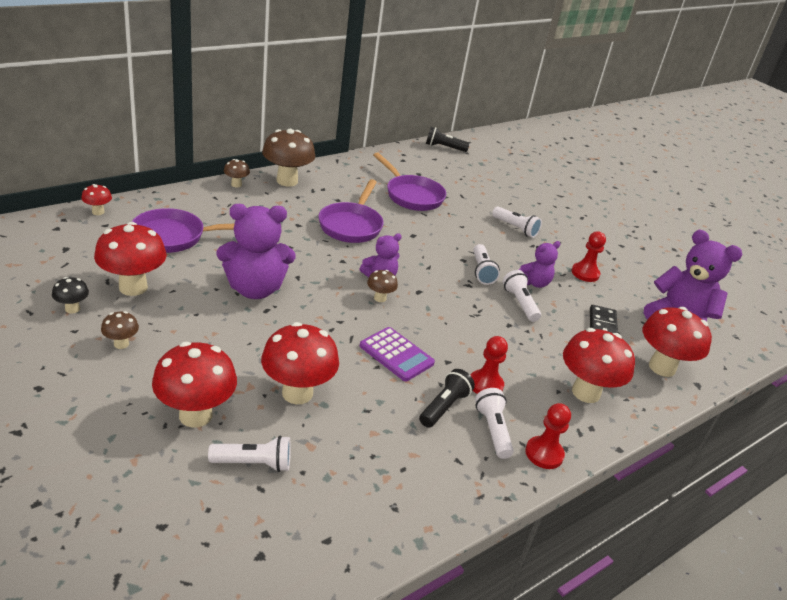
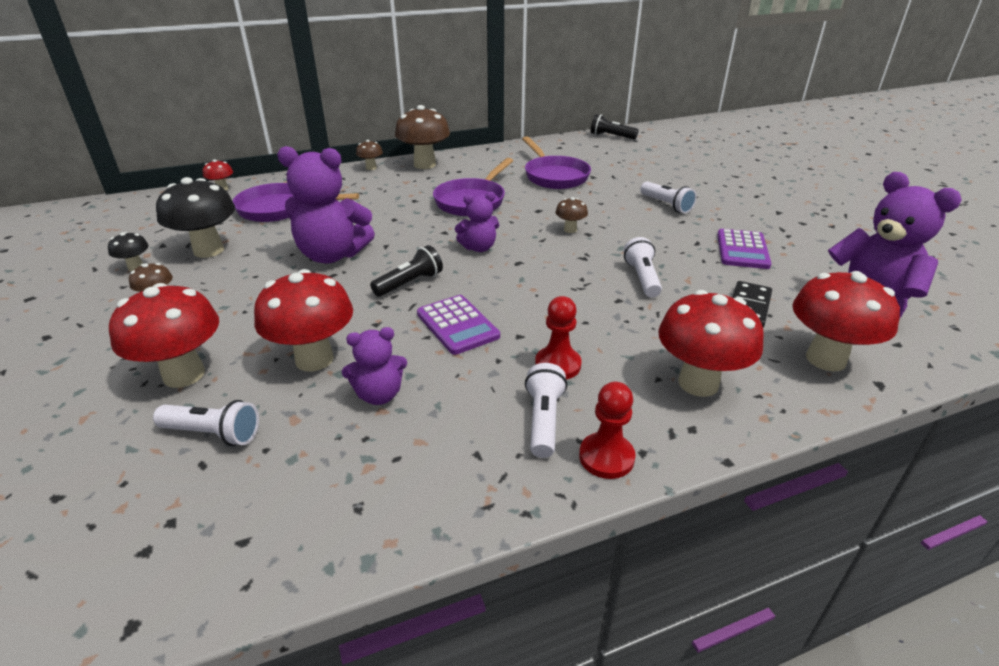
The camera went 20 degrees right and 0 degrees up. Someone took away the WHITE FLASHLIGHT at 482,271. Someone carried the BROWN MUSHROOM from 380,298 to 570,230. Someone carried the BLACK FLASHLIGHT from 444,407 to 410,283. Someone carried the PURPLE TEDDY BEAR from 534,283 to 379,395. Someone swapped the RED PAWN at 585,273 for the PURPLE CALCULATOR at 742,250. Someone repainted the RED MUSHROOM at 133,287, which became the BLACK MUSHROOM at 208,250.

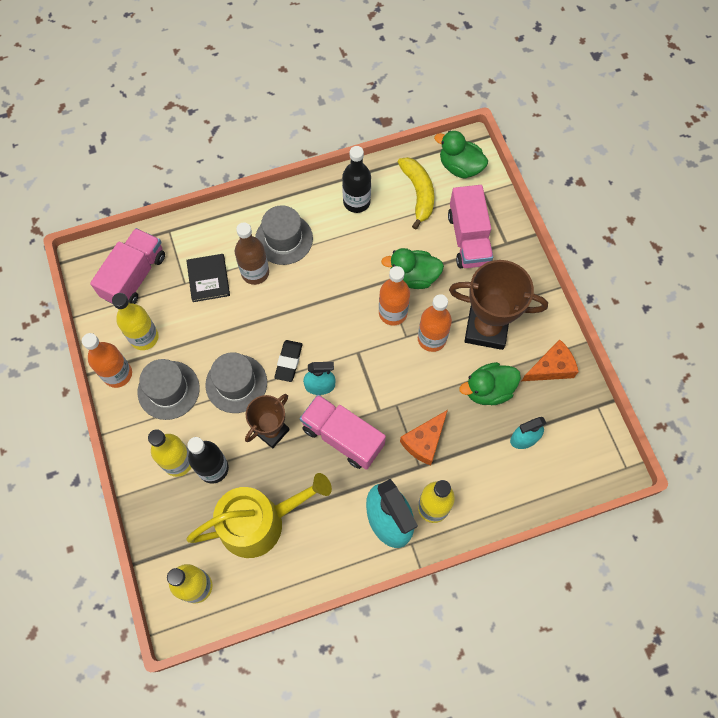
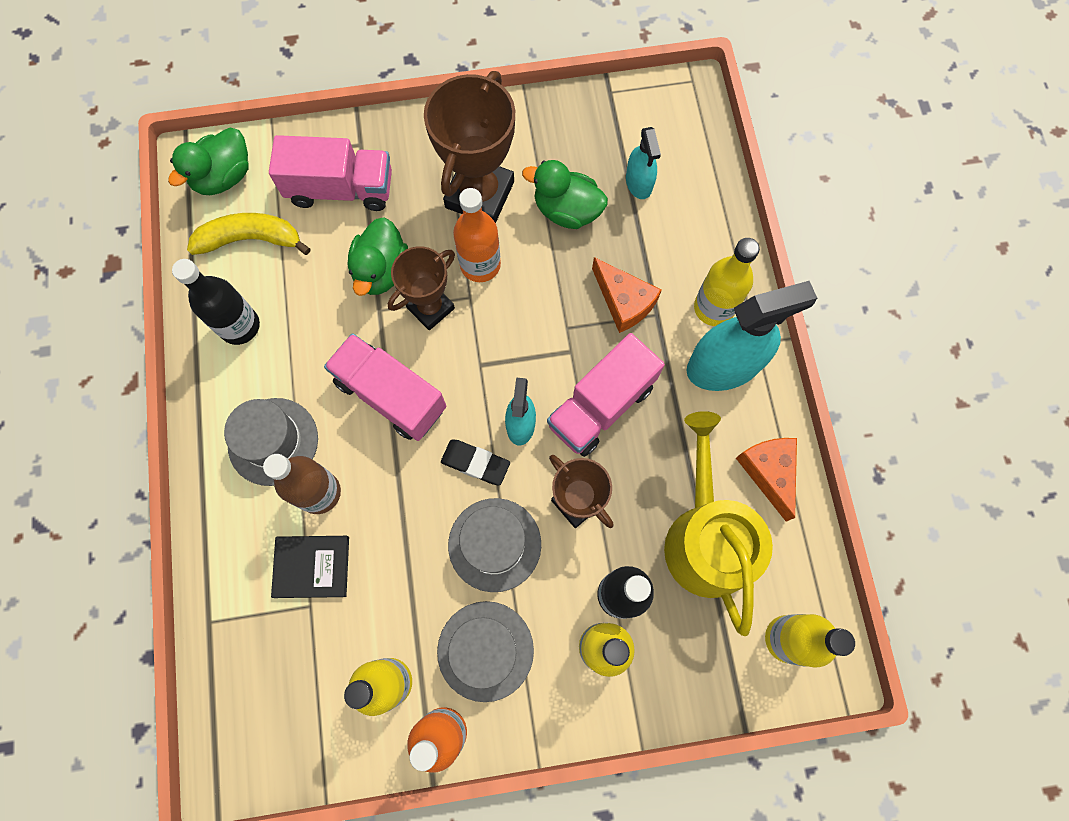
The camera went 80 degrees left and 5 degrees up. Someone carried the PINK TRUCK from 134,276 to 391,395. Someone carried the ORANGE CHEESE from 551,367 to 769,472. Someone swapped the ORANGE BOTTLE at 393,313 for the BROWN TROPHY at 430,308. Someone rotated the GREEN DUCK at 488,390 by 120 degrees clockwise.

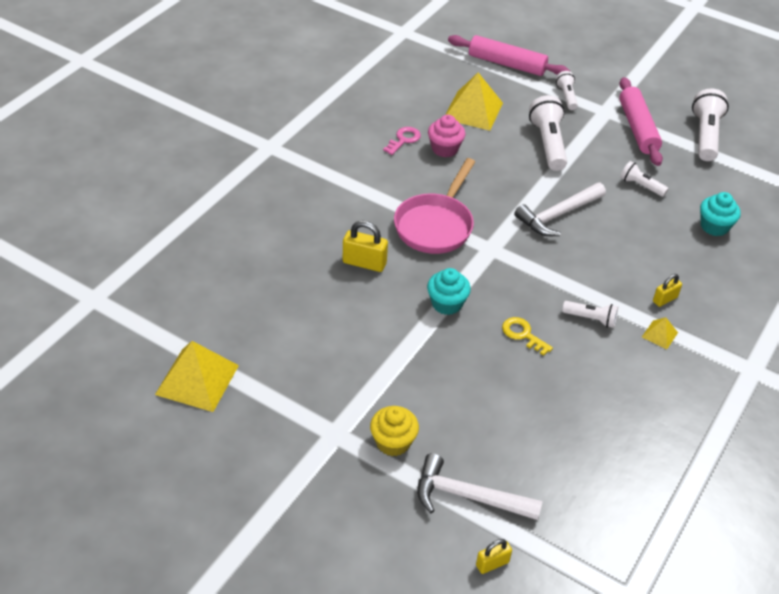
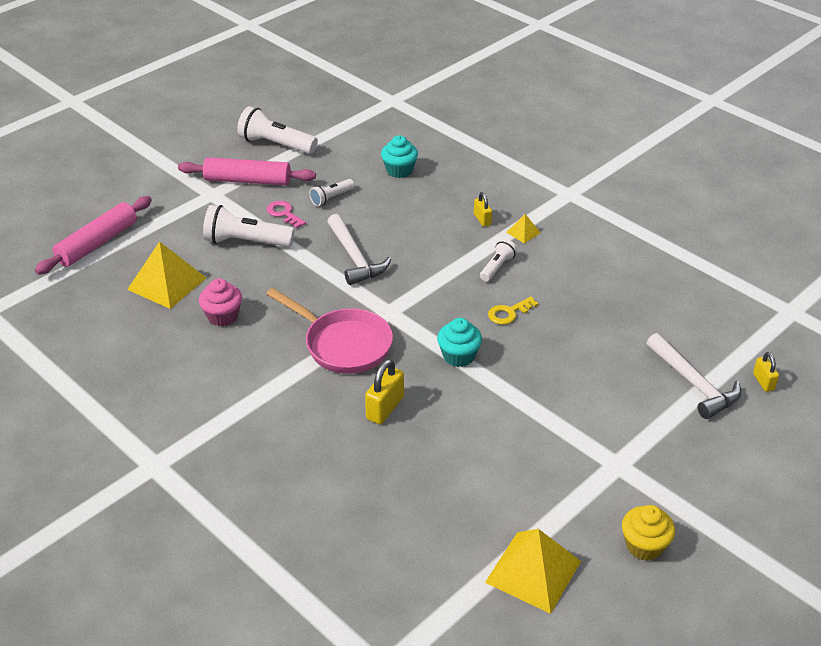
The camera went 75 degrees left and 5 degrees down. Someone took away the WHITE FLASHLIGHT at 566,96. Someone carried the YELLOW CUPCAKE from 393,442 to 644,545. Someone carried the PINK KEY from 404,139 to 284,213. Someone rotated the WHITE HAMMER at 468,496 by 60 degrees counterclockwise.

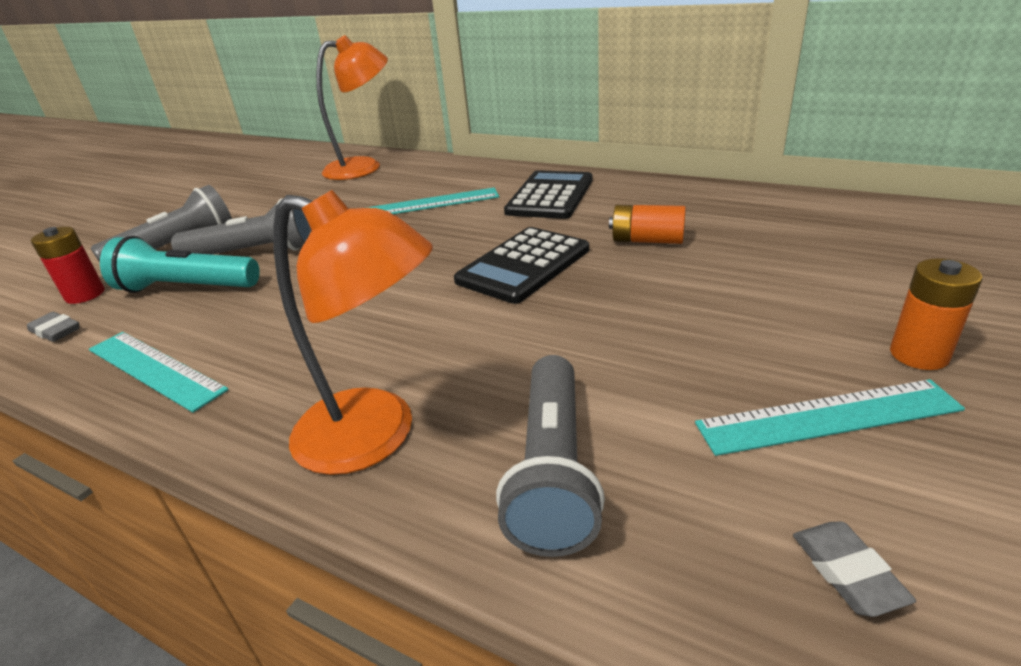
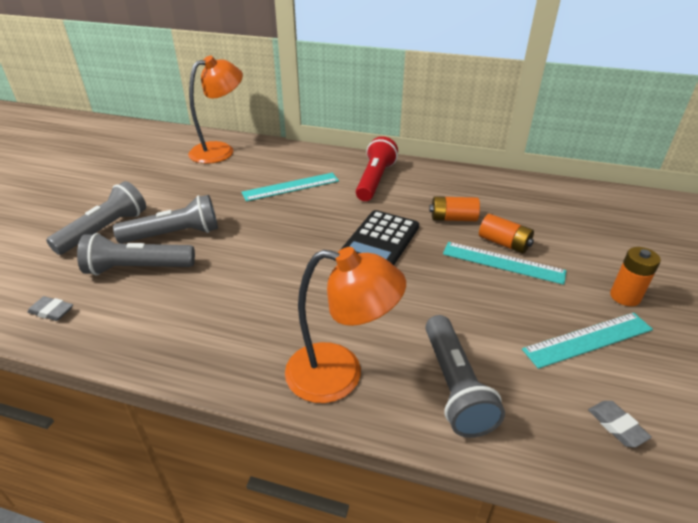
The camera went 15 degrees left and 5 degrees up. Someone took away the RED BATTERY at 85,295. Someone put down the ORANGE BATTERY at 504,243. Someone carried the TURQUOISE RULER from 155,369 to 503,262. Someone swapped the BLACK CALCULATOR at 550,196 for the RED FLASHLIGHT at 375,180. Someone repainted the TURQUOISE FLASHLIGHT at 187,288, which became the GREY FLASHLIGHT at 138,268.

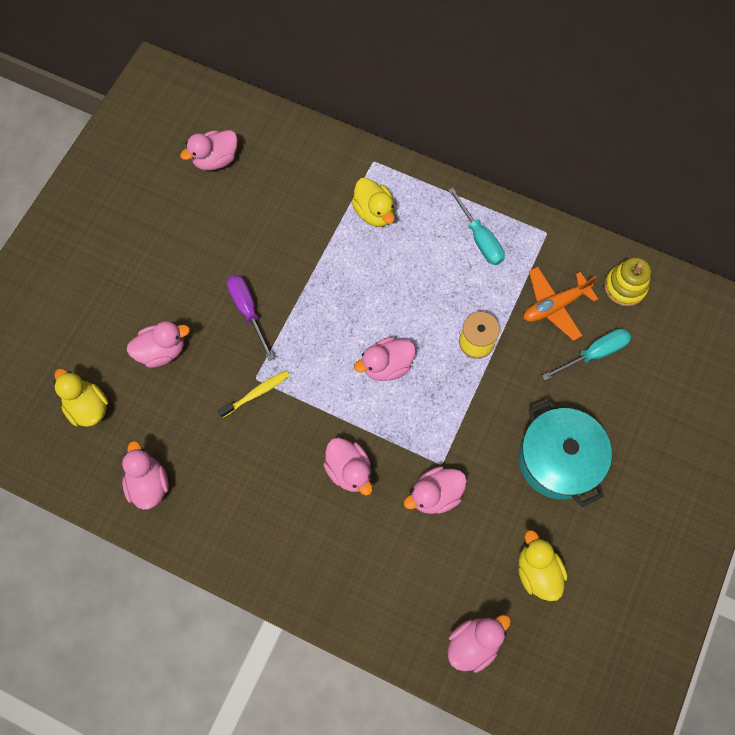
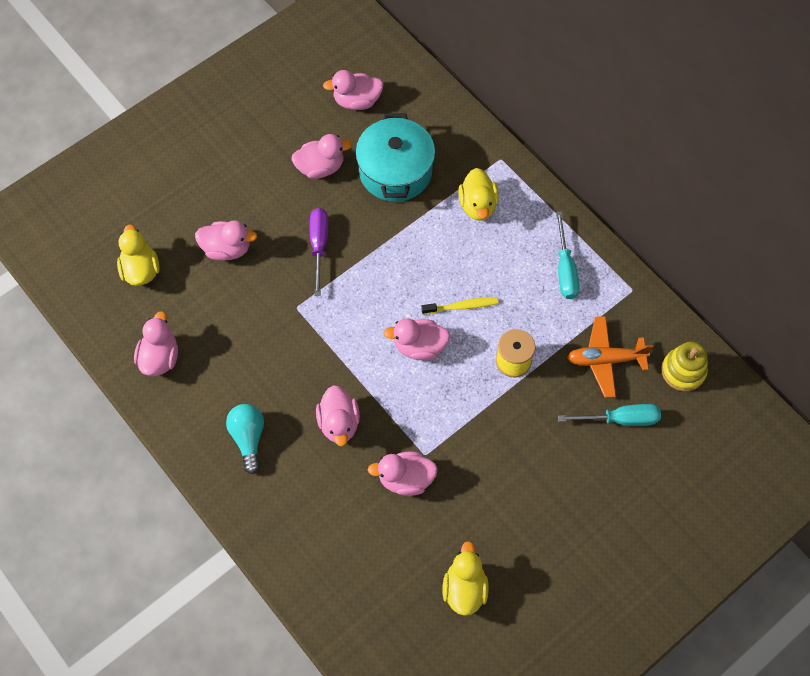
The camera went 25 degrees right and 5 degrees down. Someone put down the TURQUOISE LIGHT BULB at 248,438. Someone carried the YELLOW TOOTHBRUSH from 256,393 to 462,306. Someone carried the PINK DUCK from 473,643 to 320,167. Someone carried the TURQUOISE POT from 558,460 to 395,171.

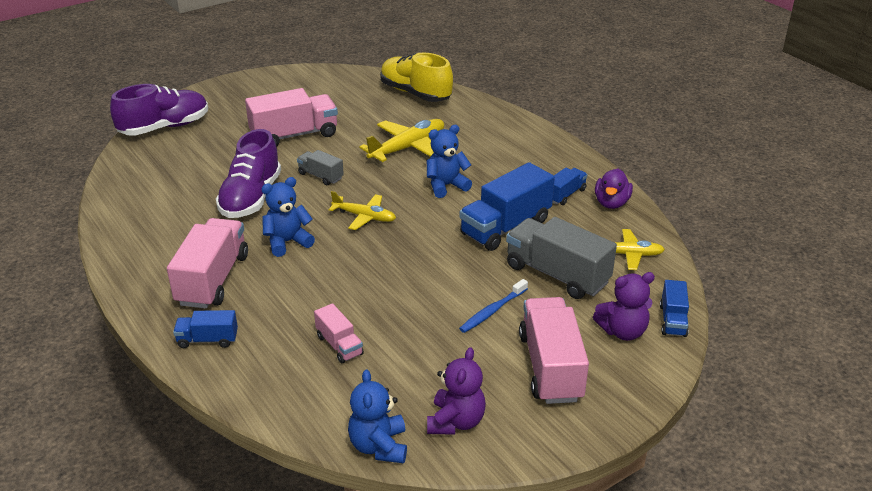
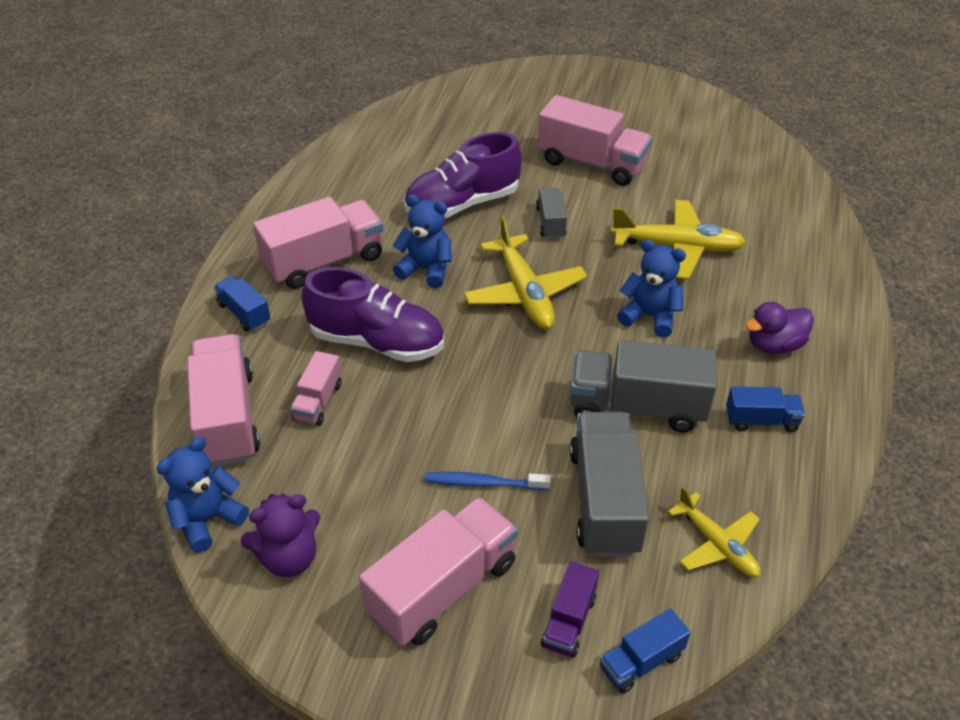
The camera went 50 degrees right and 10 degrees up. Someone took away the YELLOW SHOE at 415,93. Someone put down the PINK TRUCK at 227,418. Someone carried the PURPLE SHOE from 165,127 to 377,342. Someone carried the PURPLE DUCK from 611,203 to 774,345. Someone swapped the PURPLE TEDDY BEAR at 622,331 for the PURPLE TRUCK at 569,621. Someone repainted the BLUE TRUCK at 505,227, which became the GREY TRUCK at 637,407. Someone scaled the YELLOW PLANE at 364,217 by 1.56.

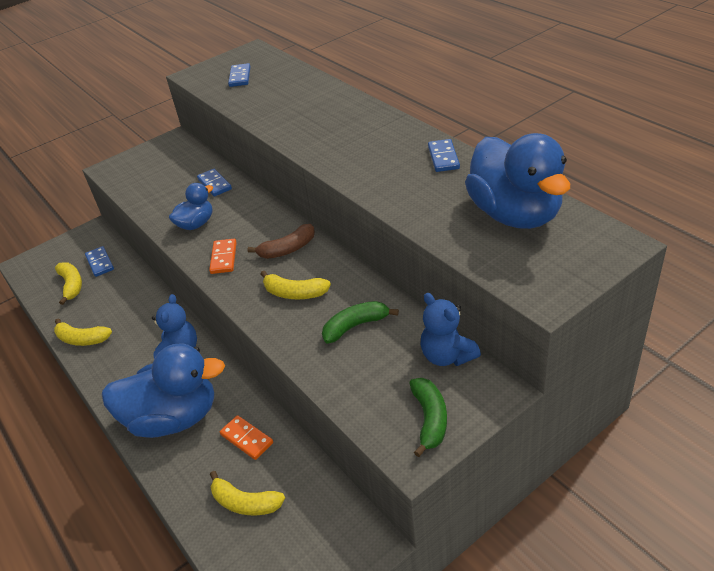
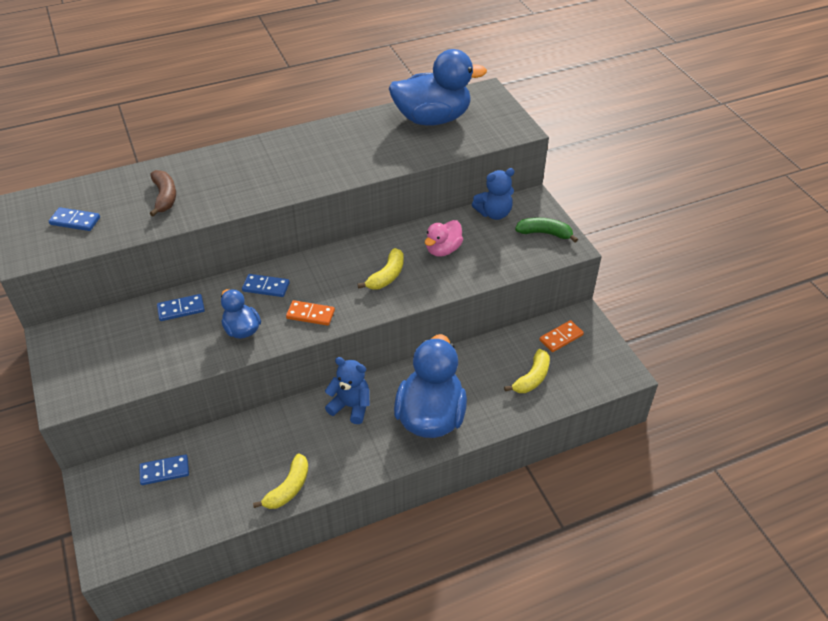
The camera went 80 degrees left and 5 degrees up. Someone took away the YELLOW BANANA at 72,285. Someone carried the ORANGE DOMINO from 246,439 to 561,337. Someone carried the BROWN BANANA from 288,249 to 165,197. Someone carried the BLUE DOMINO from 443,157 to 266,287. Someone swapped the GREEN BANANA at 355,326 for the PINK DUCK at 443,250.

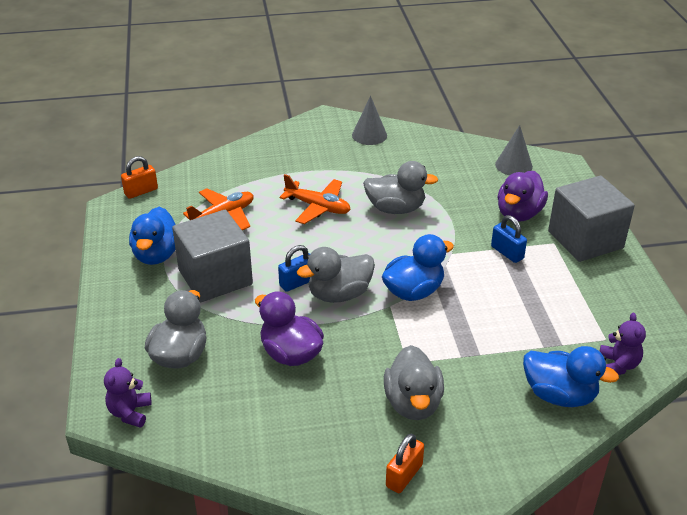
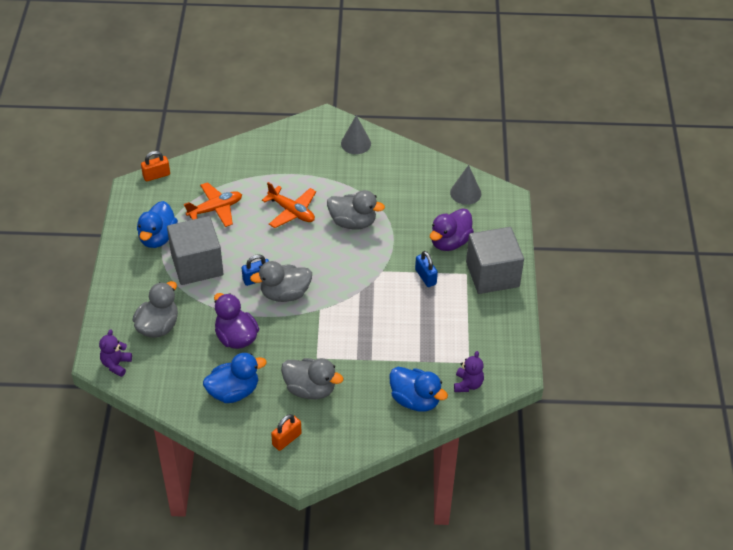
The camera went 10 degrees right and 10 degrees up. Someone carried the BLUE DUCK from 413,291 to 234,391. Someone rotated the GREY DUCK at 413,403 by 75 degrees counterclockwise.

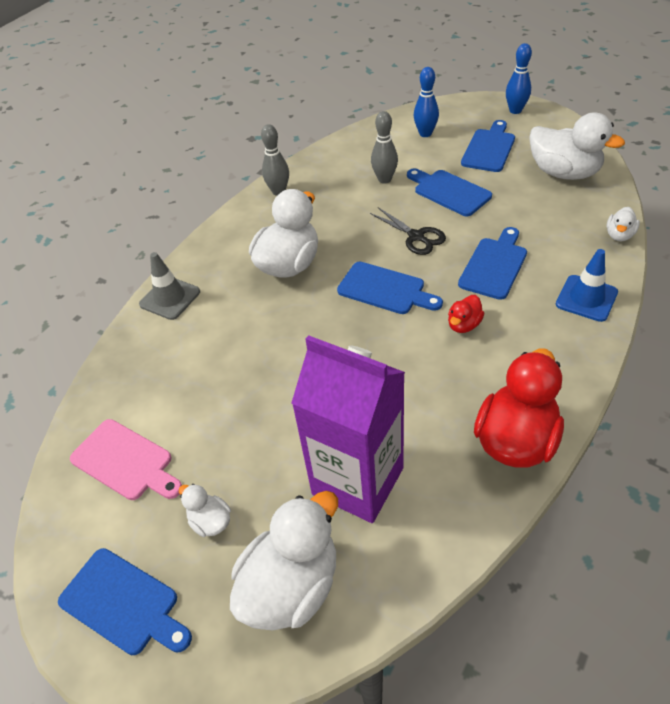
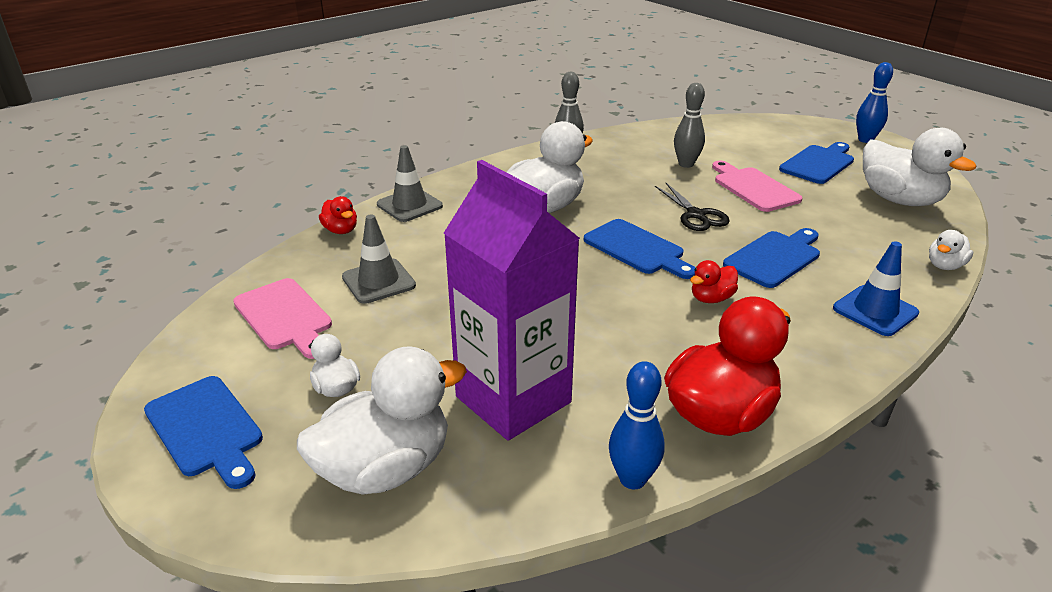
The camera went 15 degrees right and 15 degrees down. Someone put down the RED DUCK at 341,230. Someone put down the GREY TRAFFIC CONE at 378,281. Someone carried the BLUE BOWLING PIN from 425,134 to 632,479. Someone repainted the BLUE CUTTING BOARD at 449,192, which became the PINK CUTTING BOARD at 753,188.

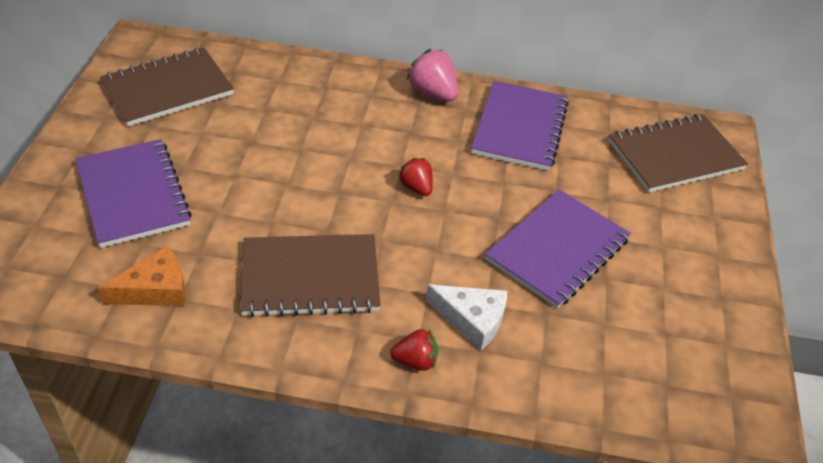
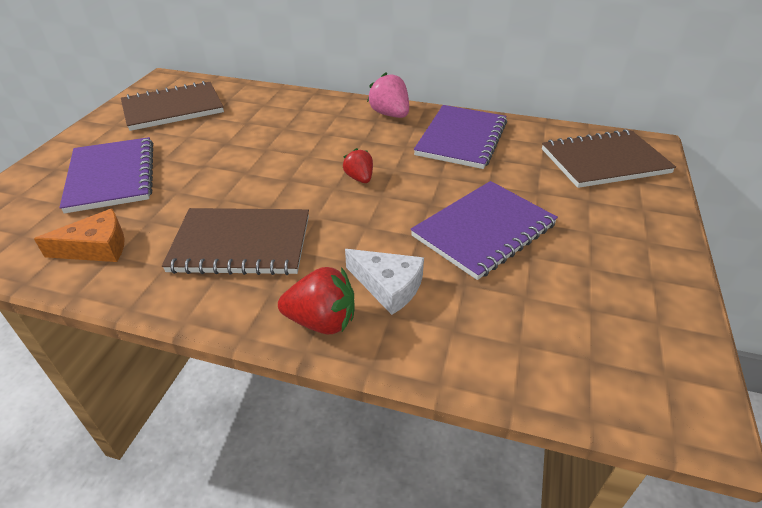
The camera went 10 degrees right and 5 degrees down. Someone scaled the RED STRAWBERRY at 415,361 by 1.55.

